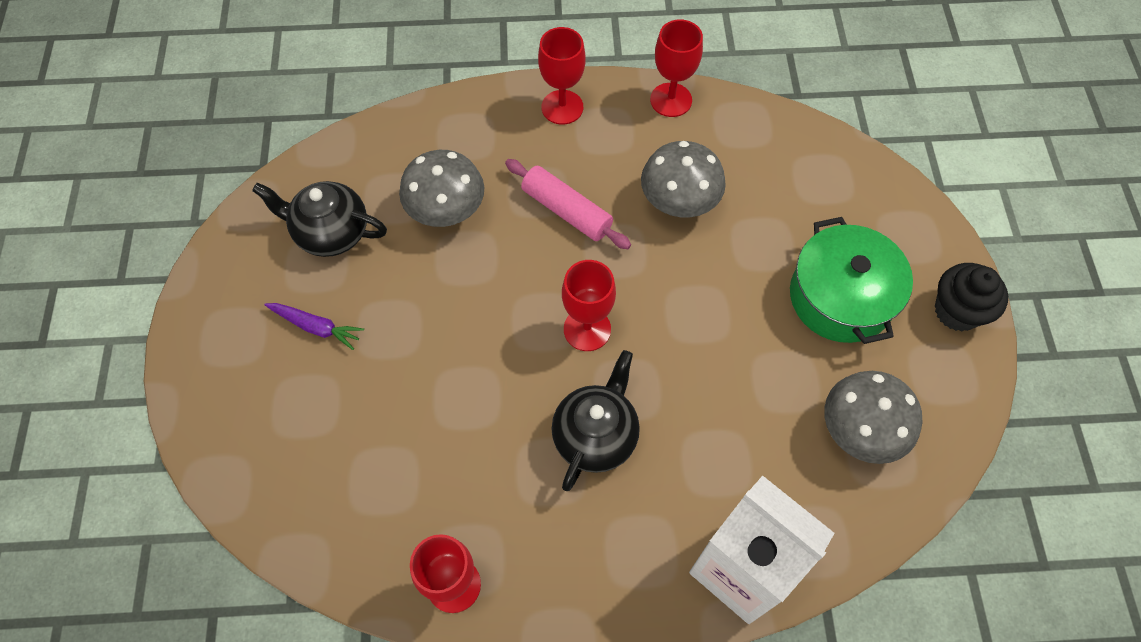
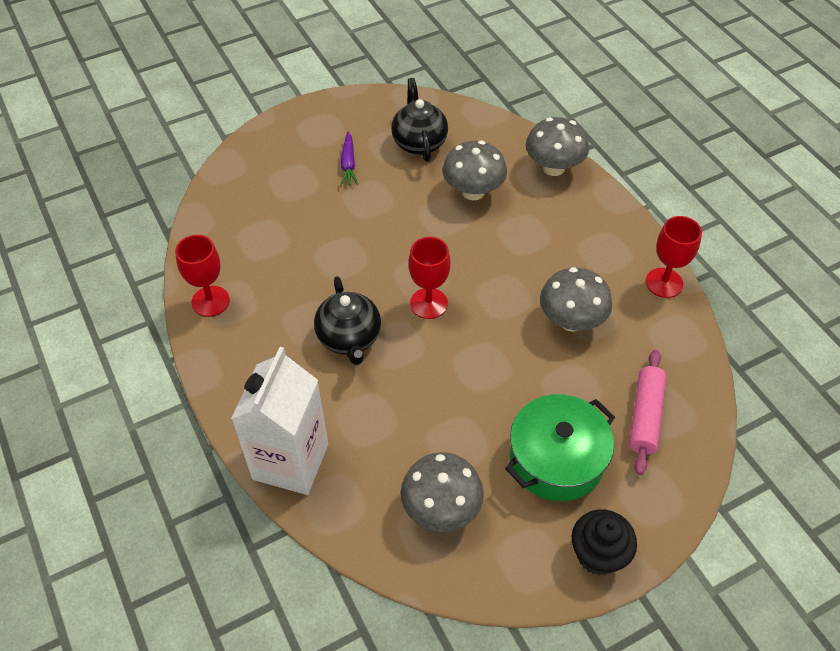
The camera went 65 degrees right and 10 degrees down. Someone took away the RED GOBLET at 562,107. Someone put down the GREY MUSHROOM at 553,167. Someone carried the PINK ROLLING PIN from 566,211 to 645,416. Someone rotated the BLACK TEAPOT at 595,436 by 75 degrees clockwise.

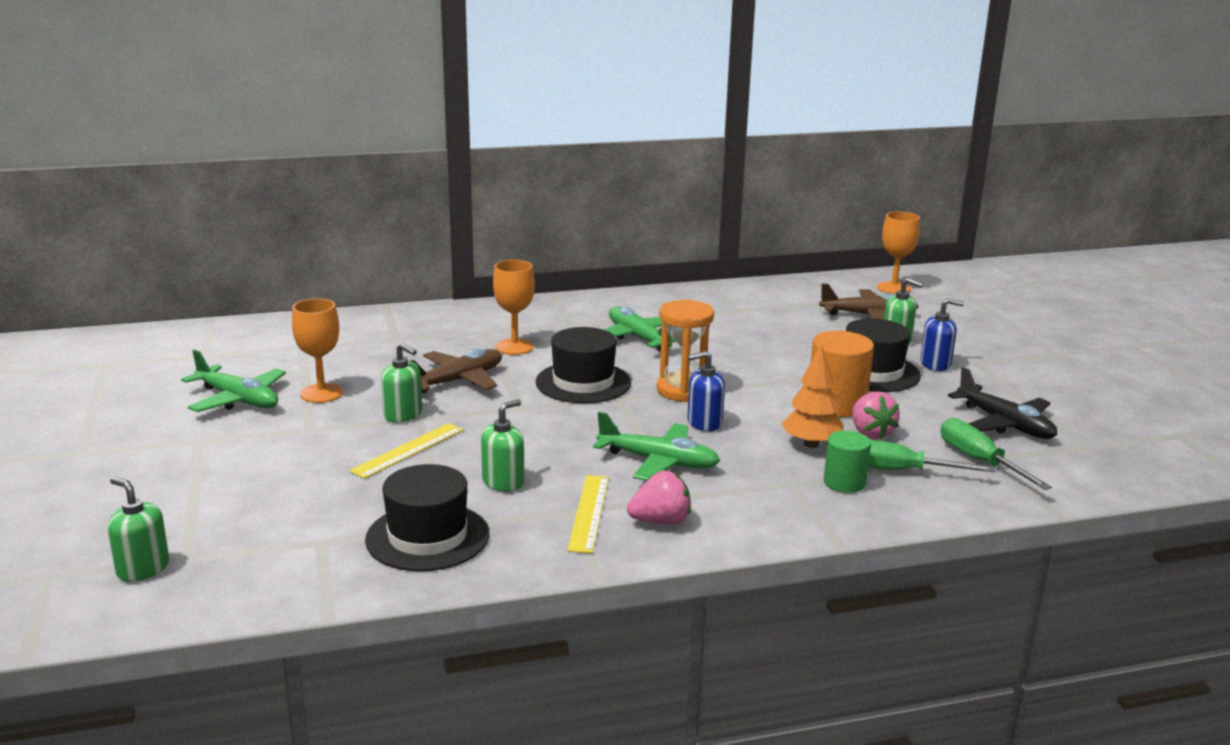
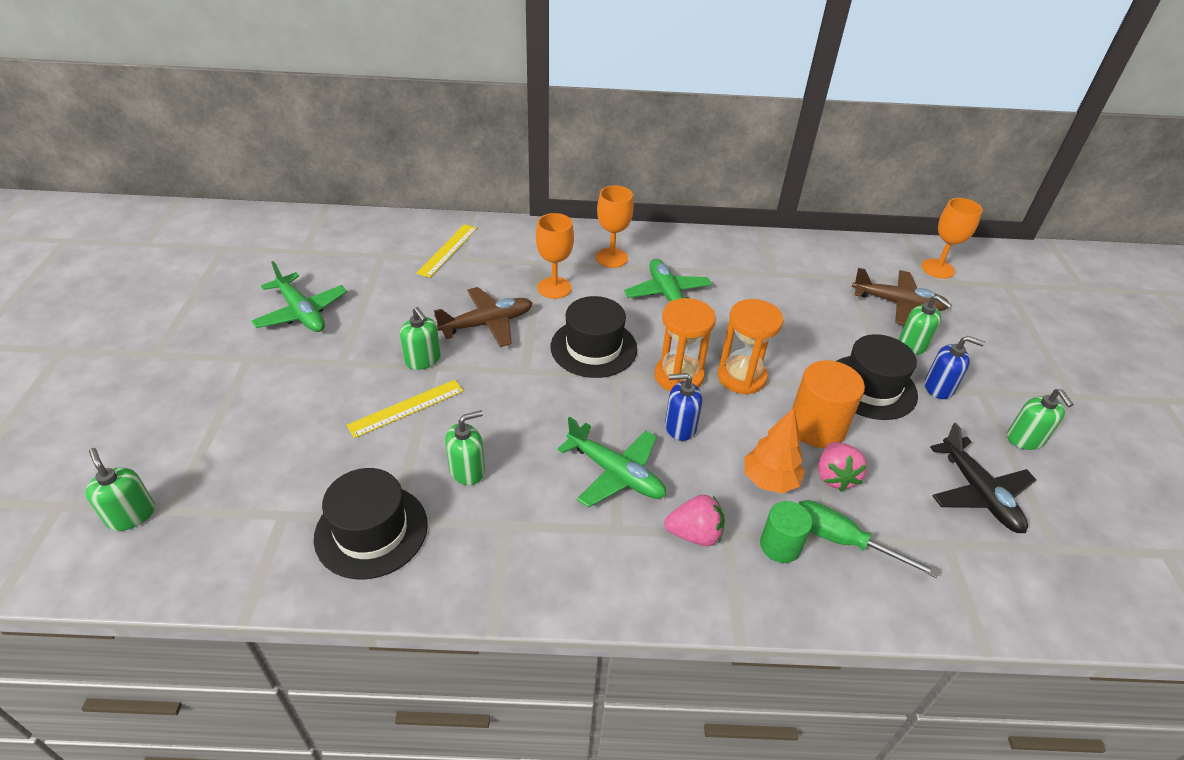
The camera went 15 degrees right and 20 degrees up. Someone took away the GREEN SCREWDRIVER at 979,461. Someone put down the ORANGE HOURGLASS at 741,377. Someone put down the GREEN SOAP DISPENSER at 1025,439. Someone carried the ORANGE GOBLET from 321,393 to 611,258. Someone carried the YELLOW RULER from 589,513 to 448,250. Someone carried the PINK STRAWBERRY from 660,521 to 694,534.

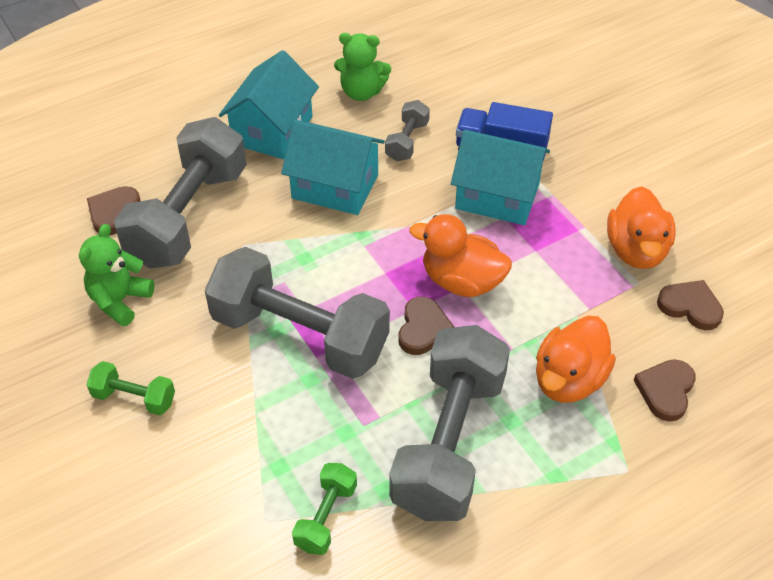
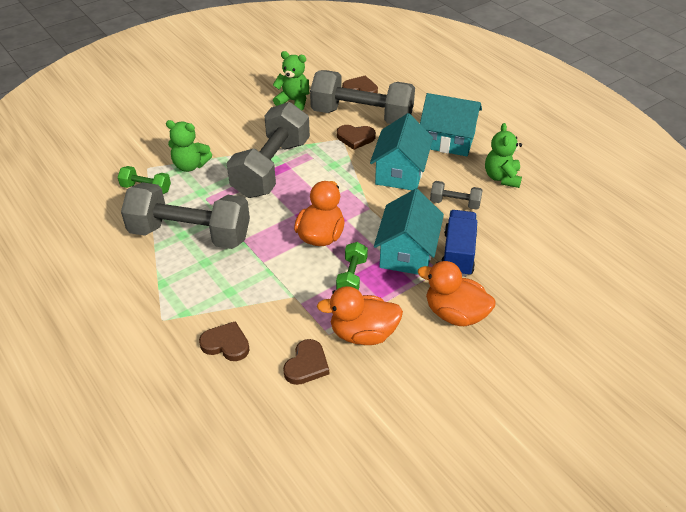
The camera went 85 degrees right and 5 degrees down. Someone put down the GREEN TEDDY BEAR at 190,165. Someone carried the GREEN DUMBBELL from 134,398 to 352,276. Someone carried the BROWN HEART from 423,329 to 355,138. Someone carried the ORANGE DUCK from 569,380 to 455,314.

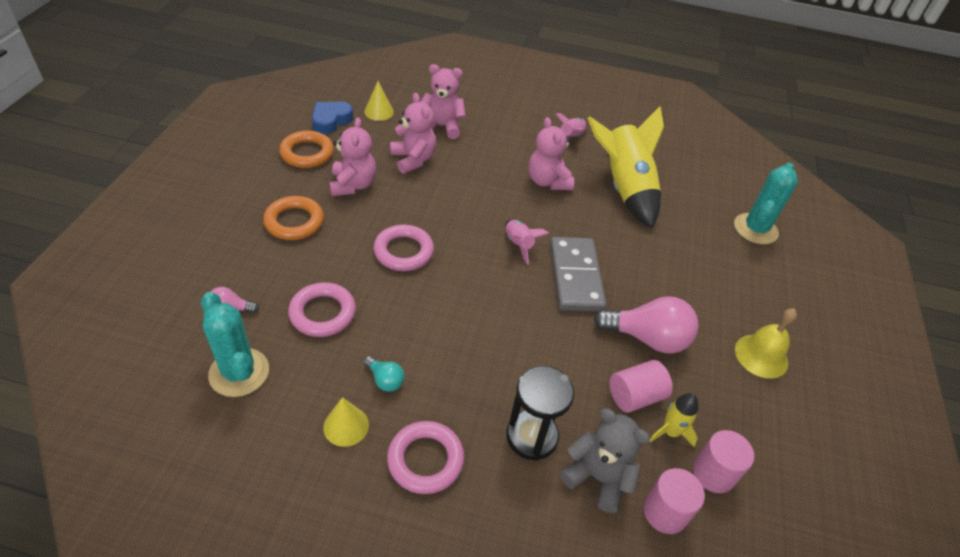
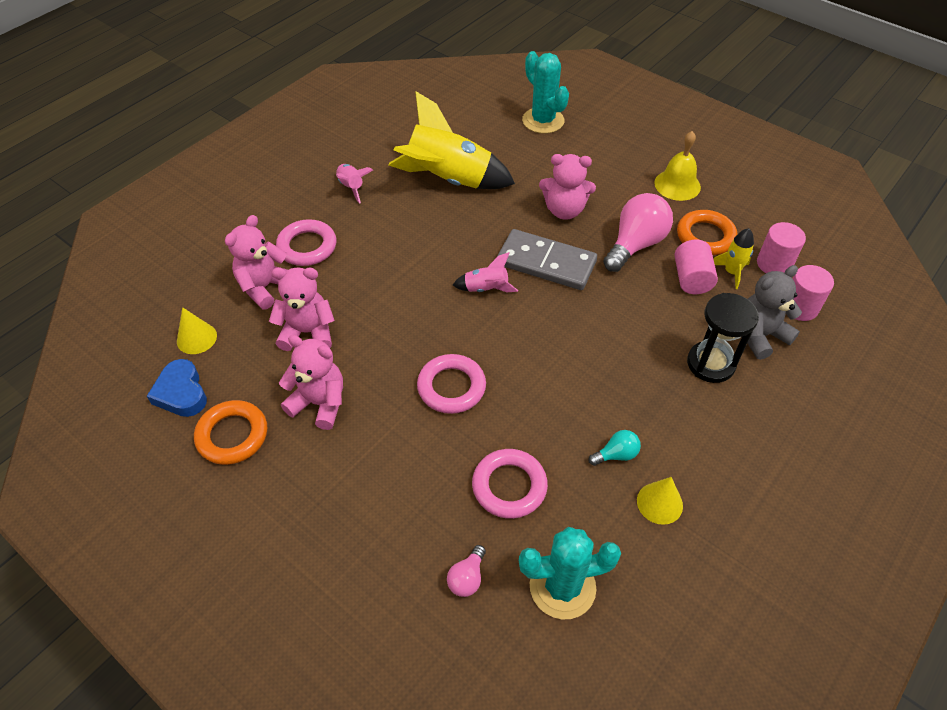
The camera went 60 degrees left and 5 degrees up. Someone carried the ORANGE RING from 294,222 to 705,236. Someone carried the PINK RING from 425,460 to 307,247. Someone carried the PINK TEDDY BEAR from 548,181 to 564,210.

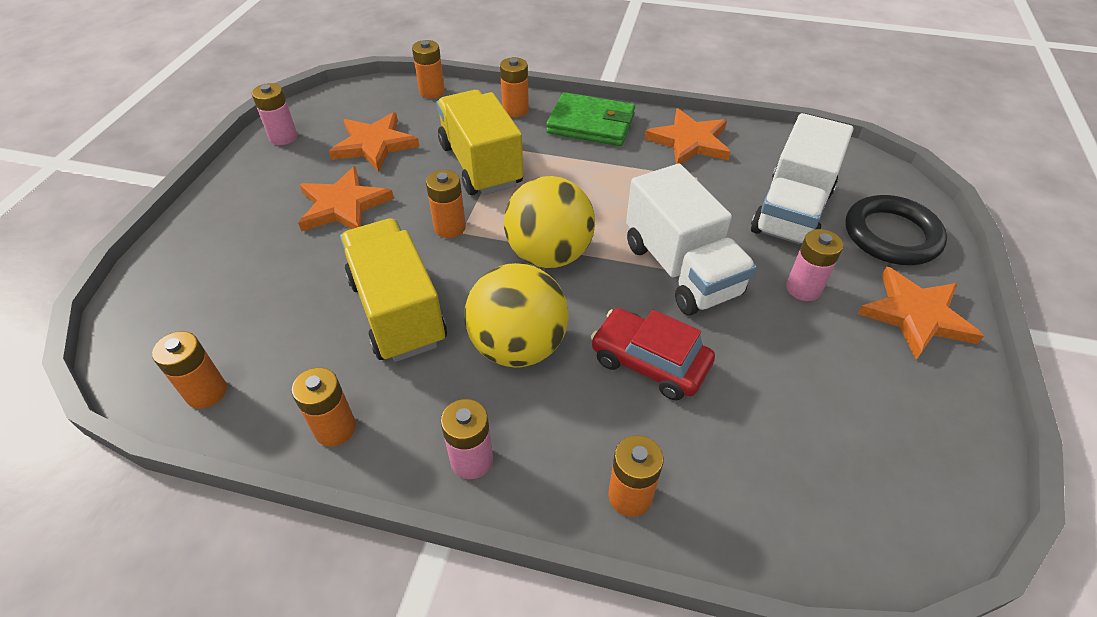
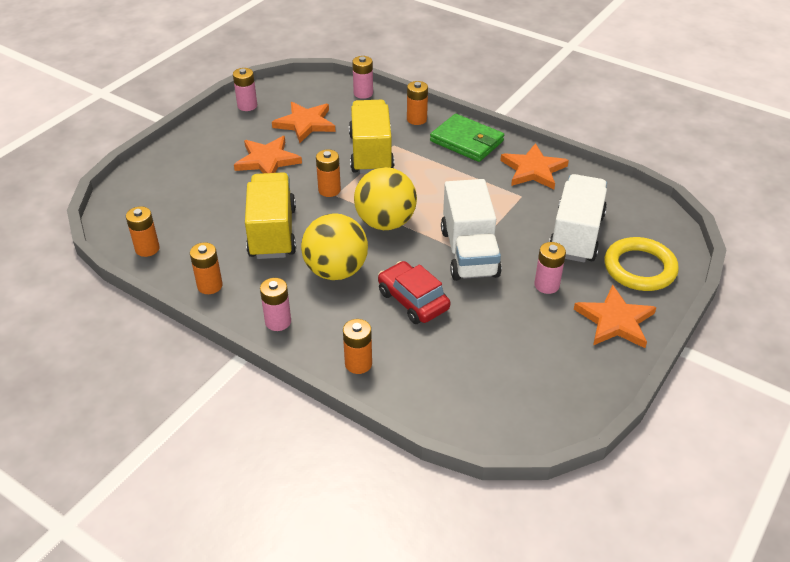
The camera went 20 degrees right and 5 degrees down. Someone repainted the ORANGE BATTERY at 432,92, which became the PINK BATTERY at 363,93. Someone repainted the BLACK RING at 891,235, which became the YELLOW RING at 639,268. Someone rotated the WHITE TRUCK at 791,211 by 150 degrees clockwise.

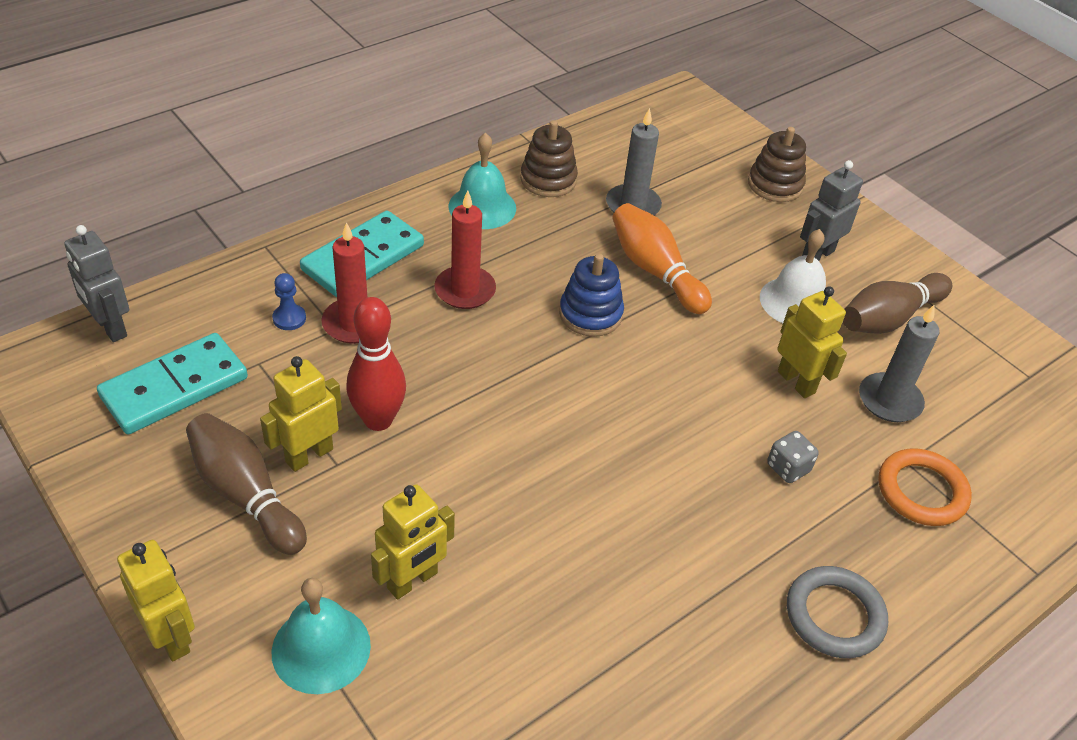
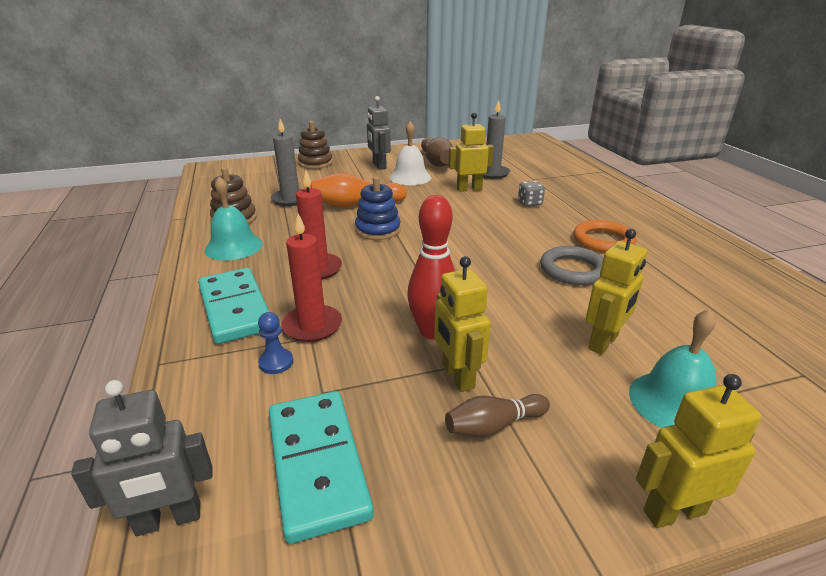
The camera went 65 degrees left and 15 degrees down. Someone carried the GREY RING from 834,615 to 573,270. Someone carried the ORANGE RING from 921,491 to 603,241. Someone rotated the YELLOW ROBOT at 413,581 by 60 degrees clockwise. Someone scaled the BROWN BOWLING PIN at 246,495 by 0.62.

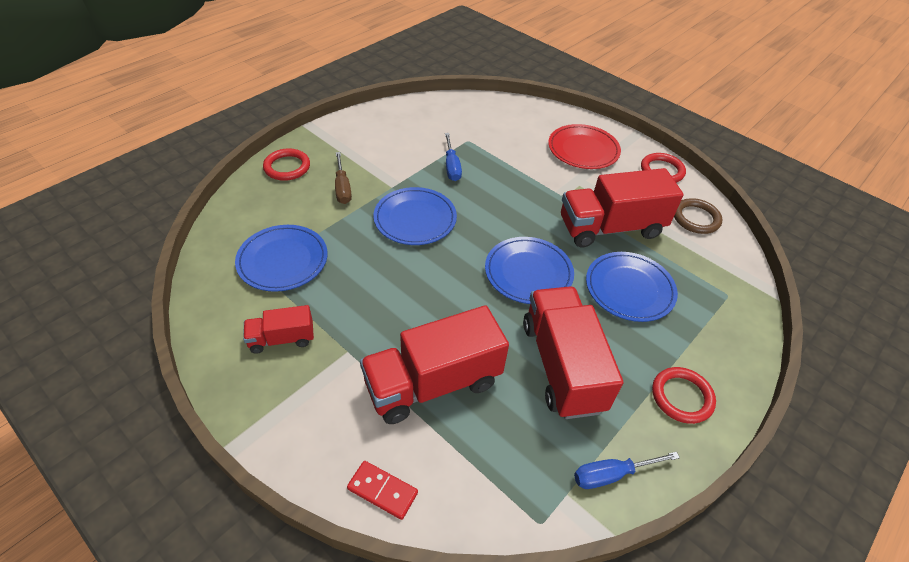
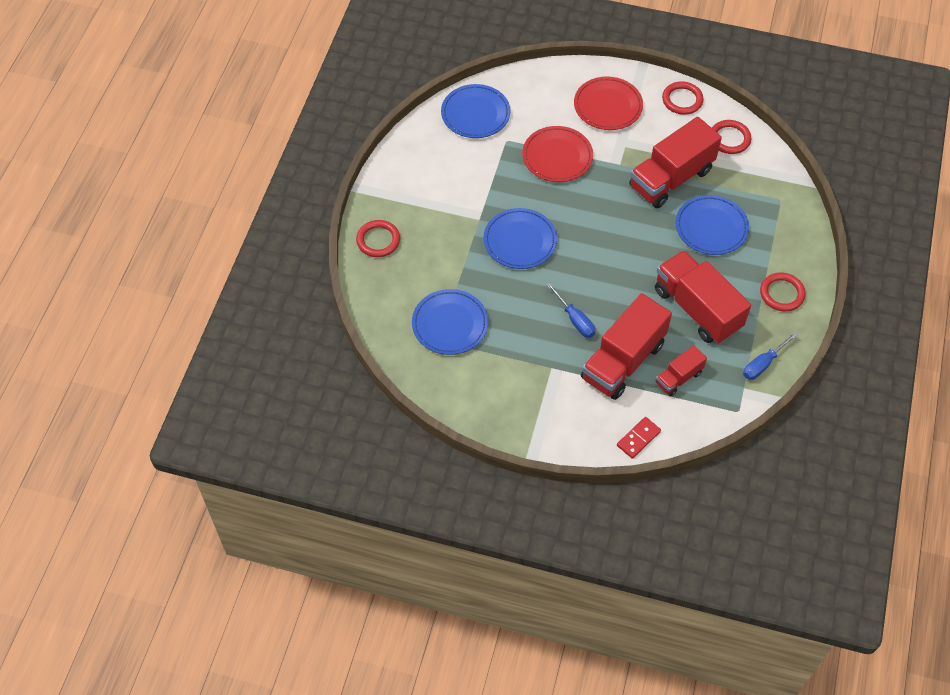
The camera went 25 degrees left and 10 degrees up. Someone took away the BROWN SCREWDRIVER at 342,188. Someone put down the RED PLATE at 557,156. Someone carried the RED TRUCK from 282,339 to 678,378. Someone carried the BLUE SCREWDRIVER from 452,166 to 575,319. Someone carried the BLUE PLATE from 528,273 to 475,114. Someone repainted the BROWN RING at 696,218, which became the RED RING at 729,139. Someone rotated the RED DOMINO at 382,491 by 45 degrees counterclockwise.

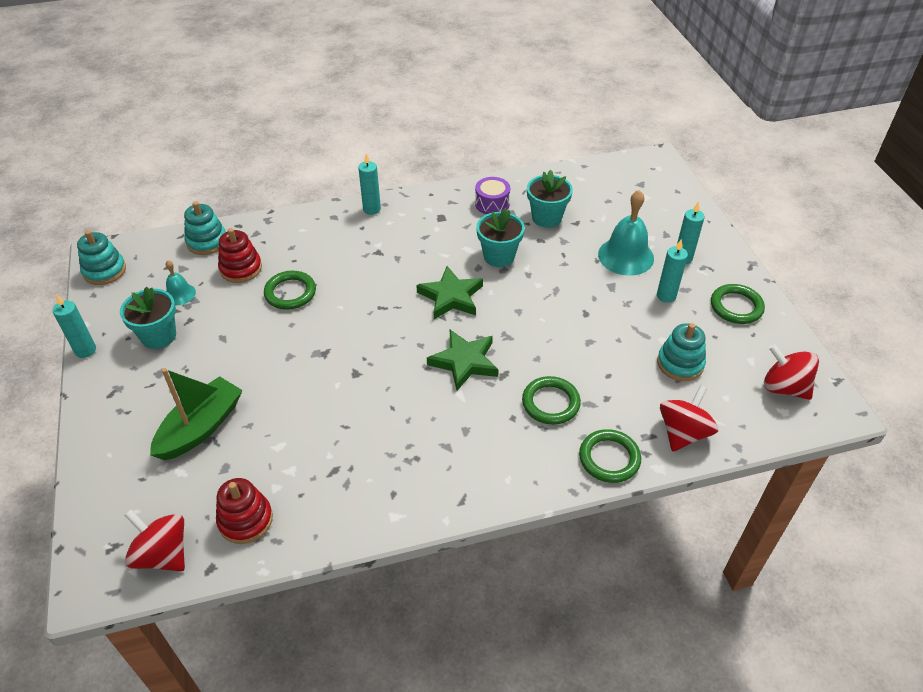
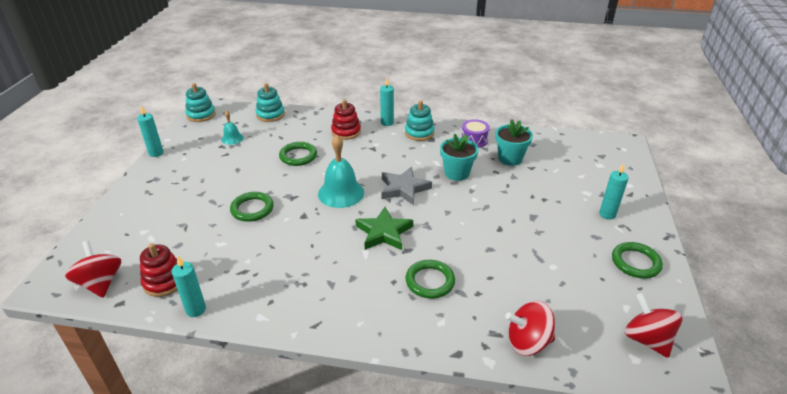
The camera went 25 degrees right and 10 degrees down. Someone took away the TURQUOISE FLOWER POT at 159,336. Someone took away the GREEN BOAT at 201,427. Someone carried the RED STACKING TOY from 241,268 to 346,132. Someone carried the GREEN RING from 609,458 to 252,209. Someone carried the TURQUOISE BELL from 626,256 to 341,193. Someone carried the TURQUOISE CANDLE from 666,296 to 196,310. Someone carried the TURQUOISE STACKING TOY from 680,363 to 419,133. Someone repainted the GREEN STAR at 451,297, which became the GREY STAR at 404,188. Someone rotated the RED SPINNING TOP at 683,433 by 150 degrees counterclockwise.

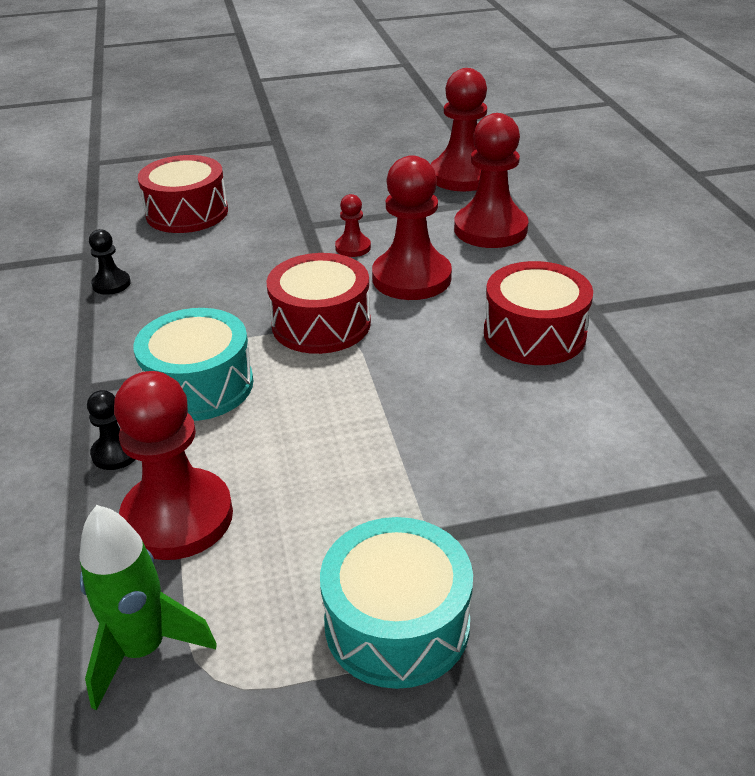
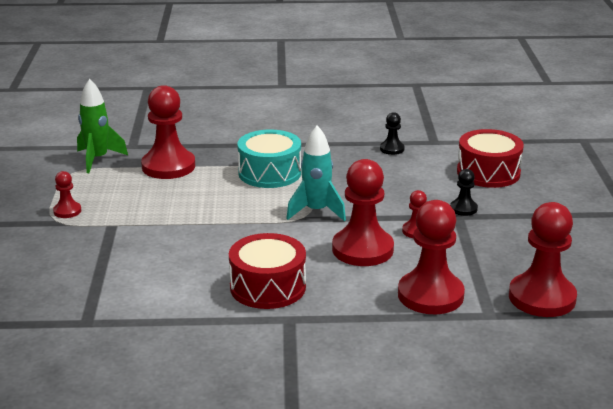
The camera went 100 degrees right and 10 degrees down. Someone carried the BLACK PAWN from 116,453 to 463,209. Someone swapped the RED DRUM at 321,324 for the TURQUOISE ROCKET at 316,211. Someone swapped the TURQUOISE DRUM at 397,623 for the RED PAWN at 67,211.

